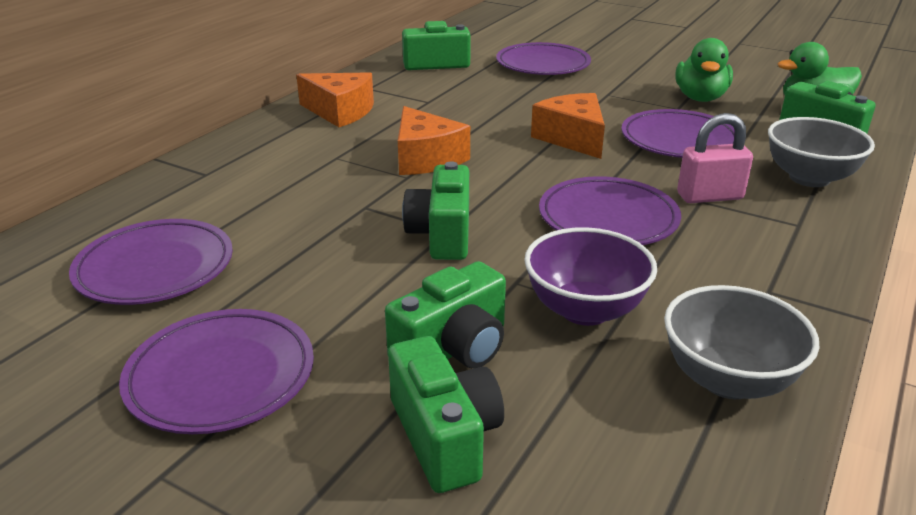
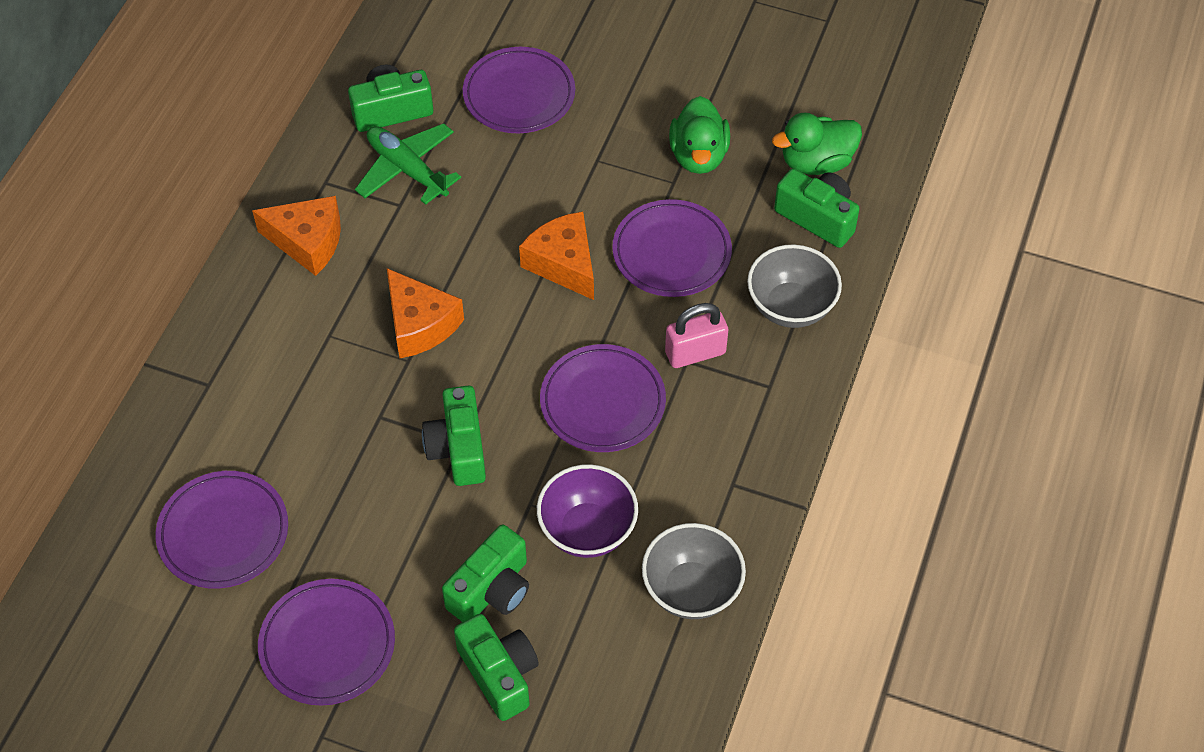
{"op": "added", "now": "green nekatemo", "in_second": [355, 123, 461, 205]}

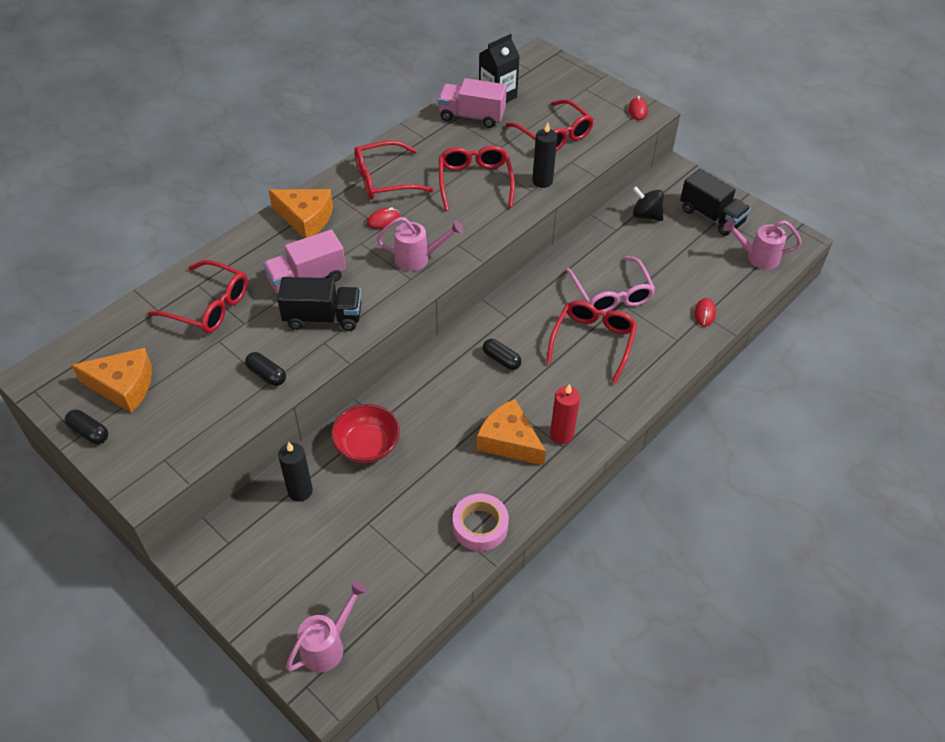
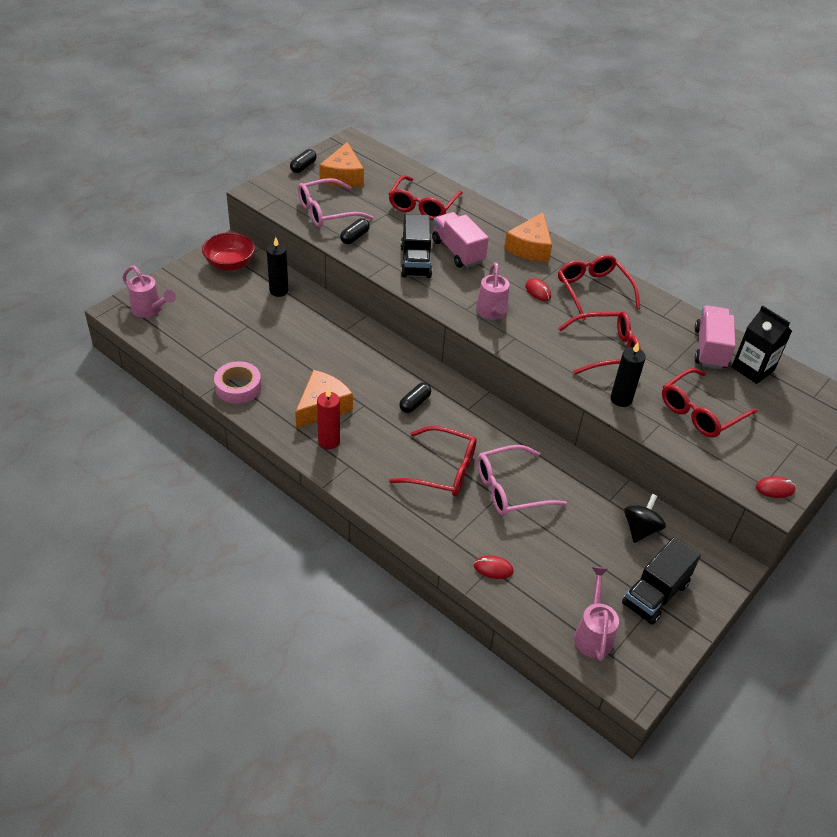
{"op": "moved", "was": "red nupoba", "in_first": [331, 404, 400, 463], "in_second": [202, 232, 255, 270]}
{"op": "added", "now": "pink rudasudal", "in_second": [298, 178, 374, 227]}

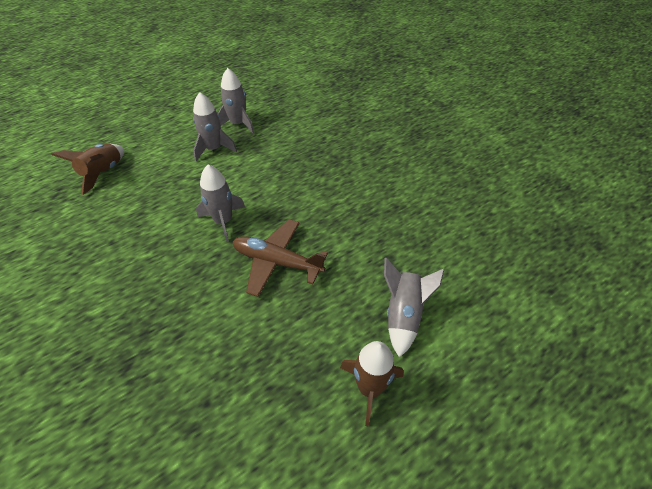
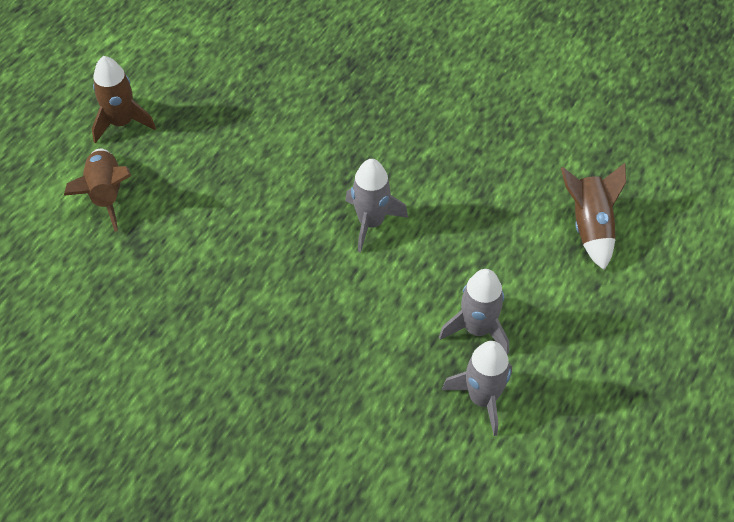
{"op": "recoloured", "was": "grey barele", "now": "brown barele", "in_first": [384, 258, 444, 357], "in_second": [64, 149, 131, 232]}
{"op": "removed", "was": "brown nekatemo", "in_first": [233, 219, 328, 297]}

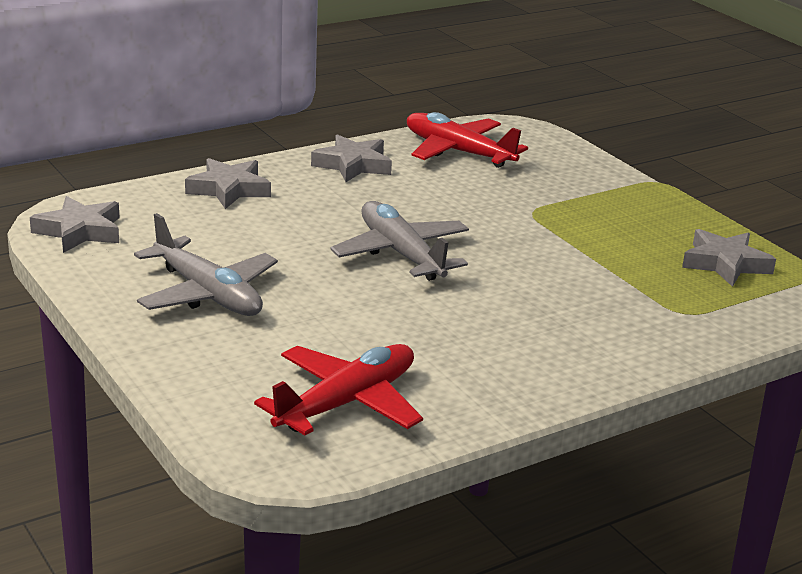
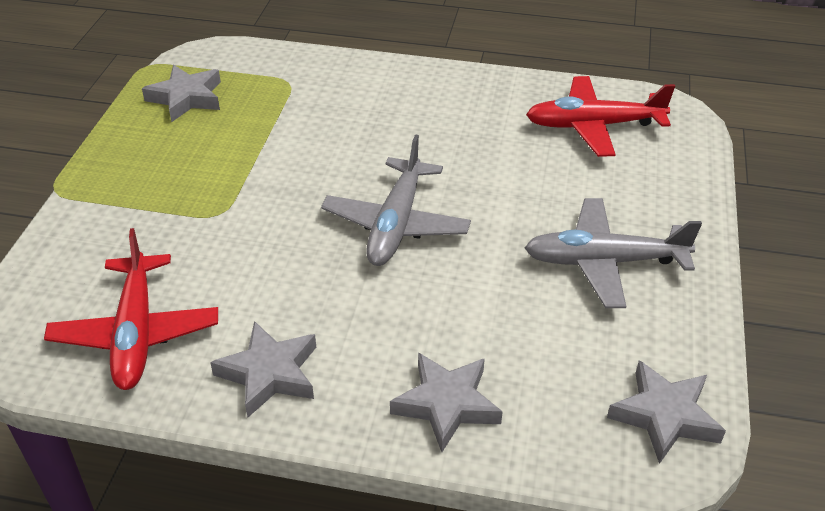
{"op": "turned", "was": "grey nekatemo", "in_first": [134, 213, 278, 316], "in_second": [525, 198, 702, 308], "clockwise": -90}

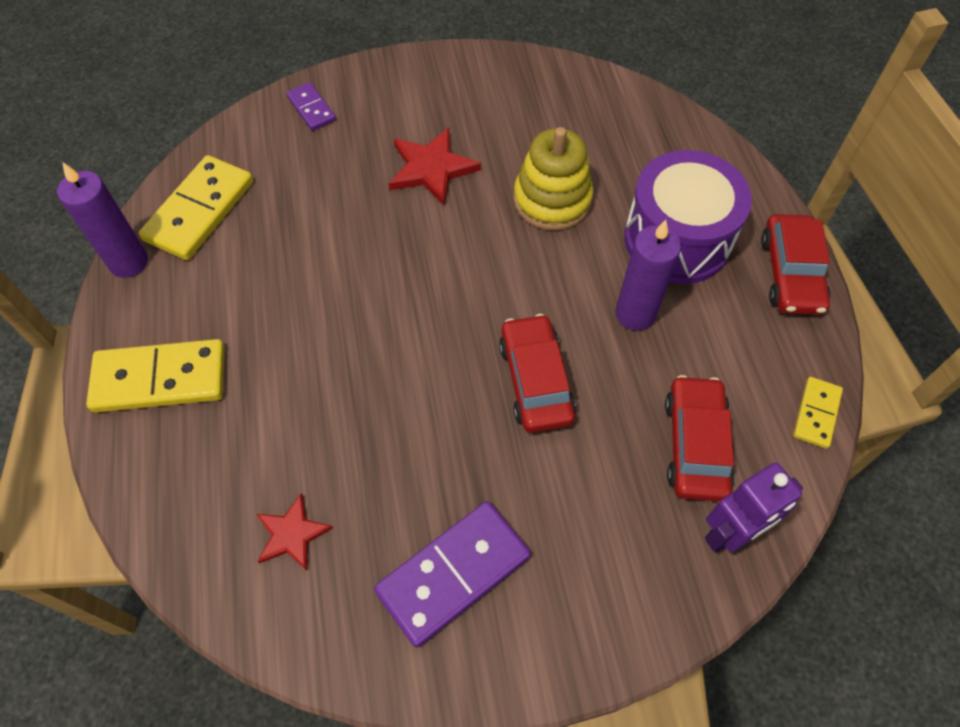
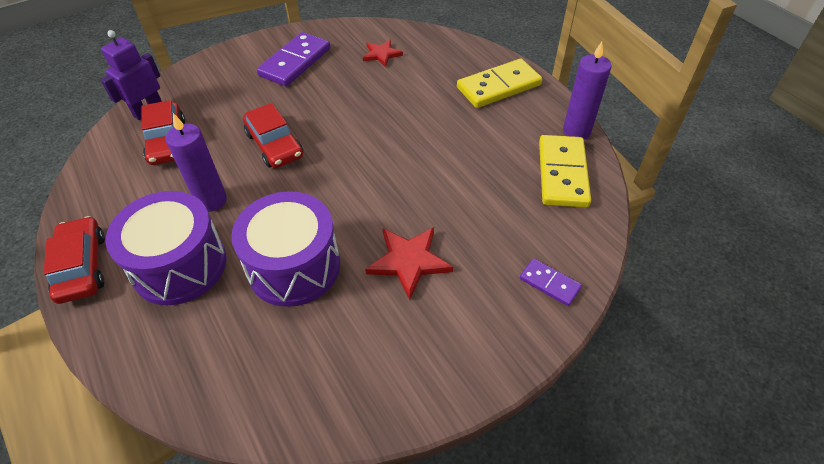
{"op": "replaced", "was": "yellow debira", "now": "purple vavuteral", "in_first": [514, 127, 594, 231], "in_second": [231, 191, 340, 307]}
{"op": "removed", "was": "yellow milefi", "in_first": [793, 377, 843, 449]}

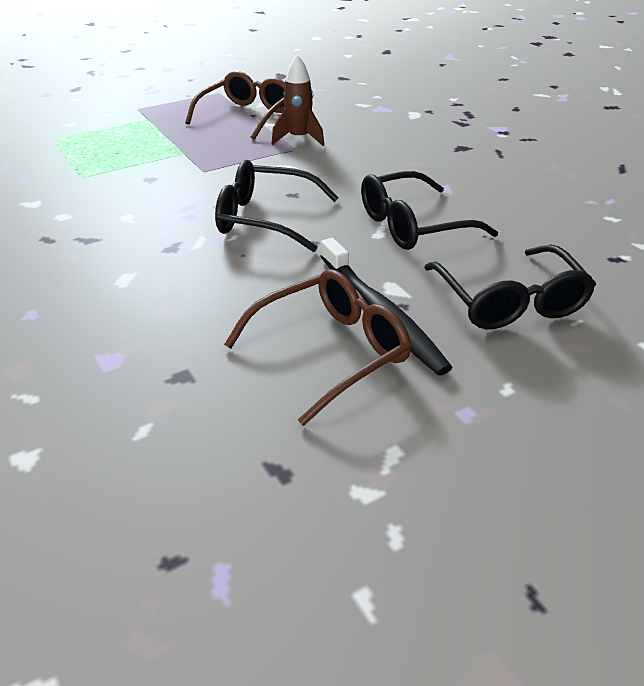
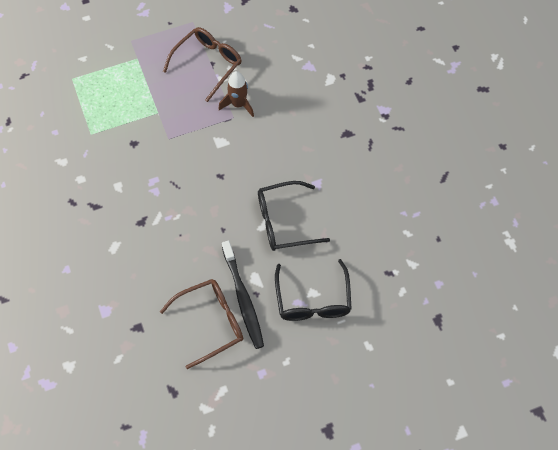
{"op": "removed", "was": "black rudasudal", "in_first": [215, 160, 339, 252]}

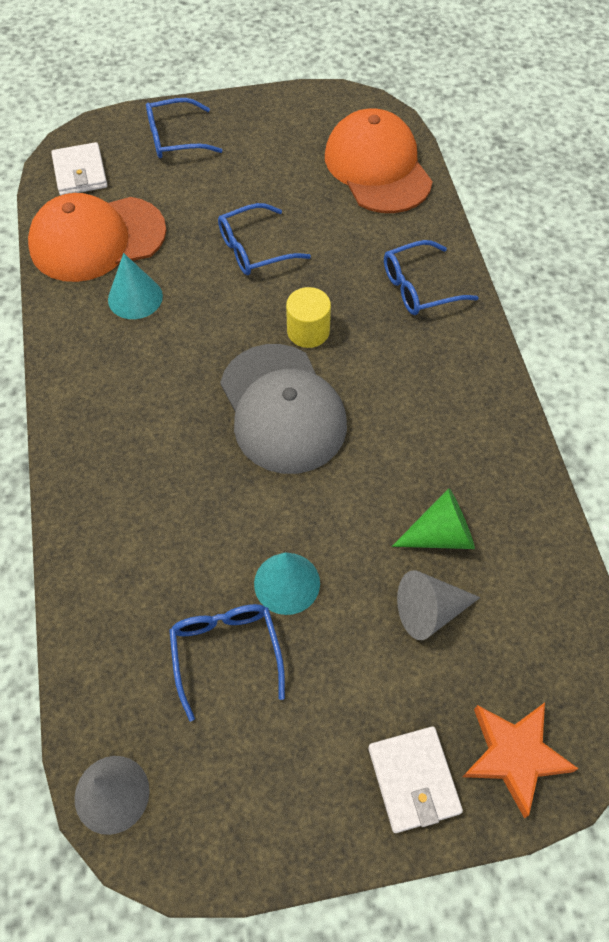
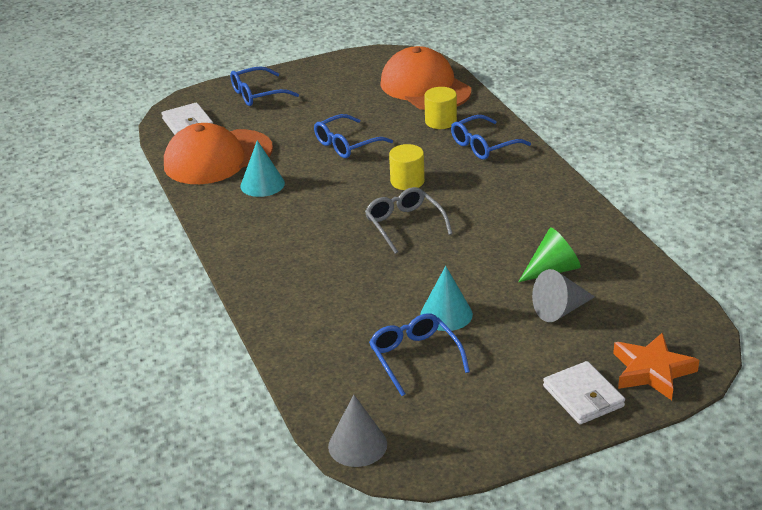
{"op": "replaced", "was": "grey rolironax", "now": "grey rudasudal", "in_first": [220, 344, 347, 474], "in_second": [365, 187, 453, 254]}
{"op": "added", "now": "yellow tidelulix", "in_second": [424, 87, 457, 129]}

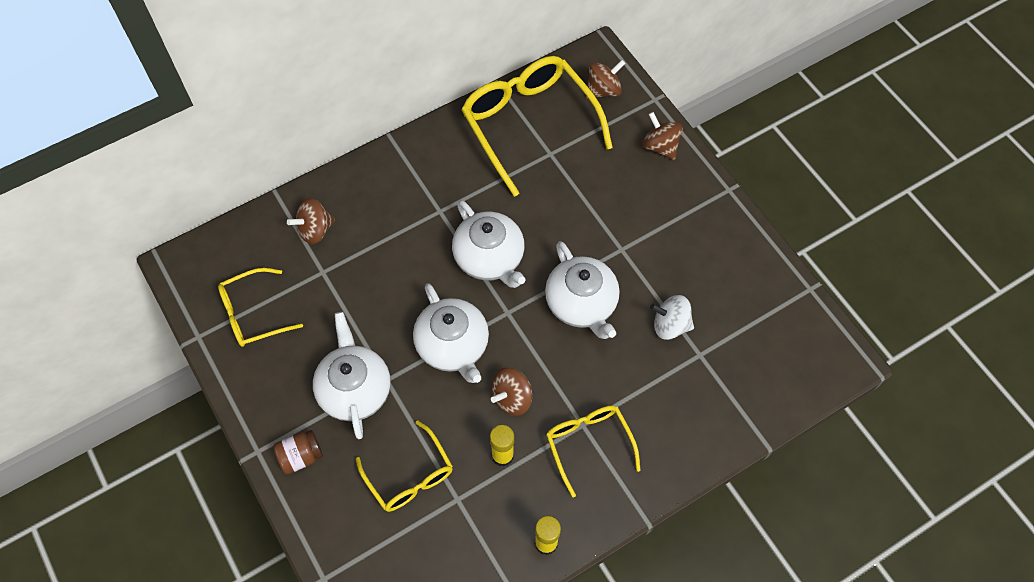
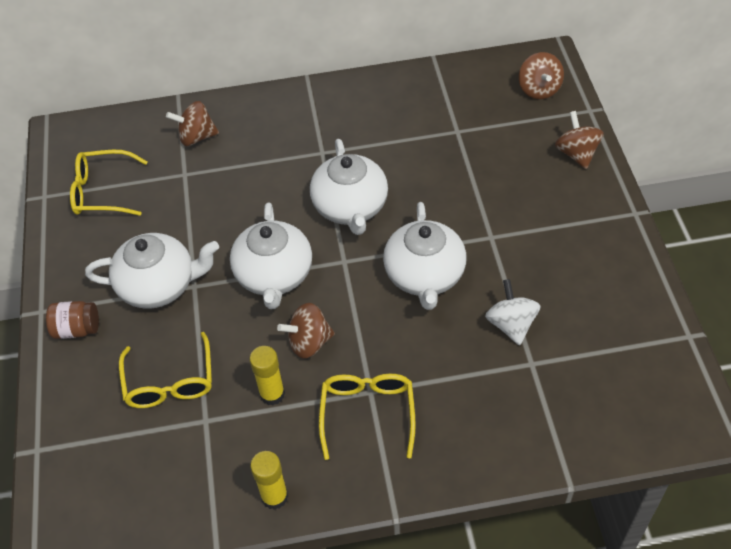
{"op": "turned", "was": "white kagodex", "in_first": [313, 312, 391, 439], "in_second": [85, 233, 219, 308], "clockwise": 75}
{"op": "turned", "was": "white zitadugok", "in_first": [650, 295, 694, 340], "in_second": [485, 279, 540, 346], "clockwise": 45}
{"op": "turned", "was": "brown zitadugok", "in_first": [586, 60, 626, 98], "in_second": [519, 52, 564, 99], "clockwise": 90}
{"op": "removed", "was": "yellow rudasudal", "in_first": [461, 56, 613, 197]}

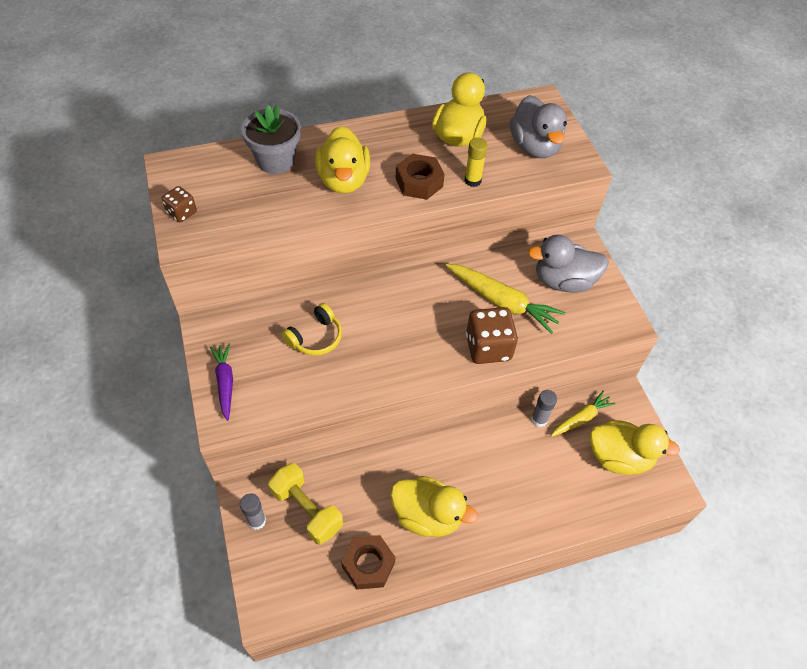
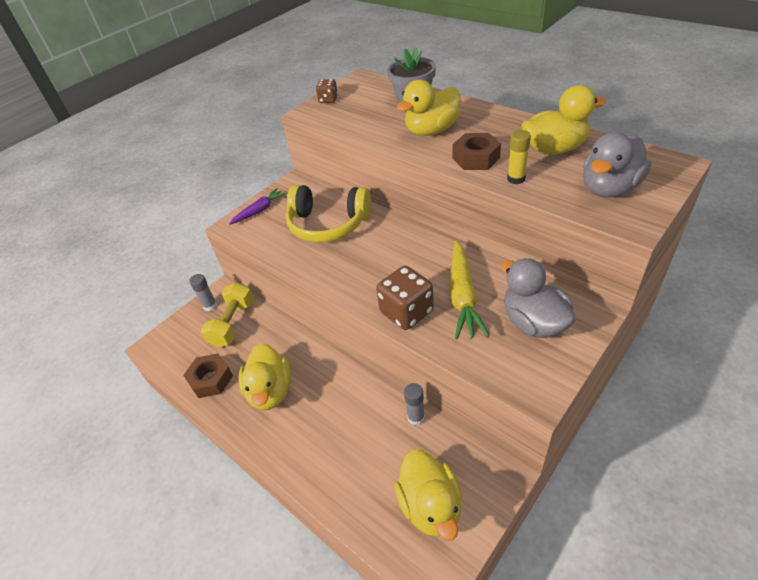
{"op": "resized", "was": "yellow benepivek", "in_first": [282, 303, 342, 356], "in_second": [286, 185, 371, 243], "ratio": 1.8}
{"op": "removed", "was": "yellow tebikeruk", "in_first": [551, 391, 616, 437]}

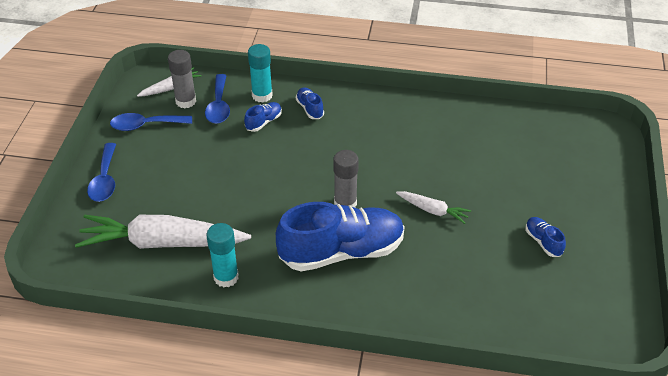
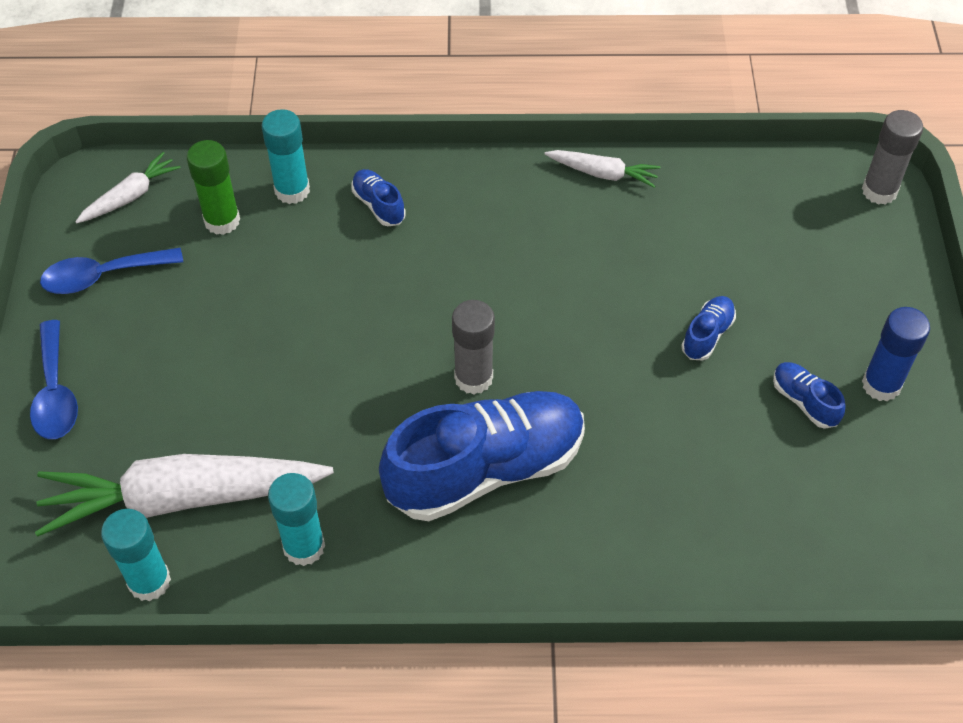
{"op": "added", "now": "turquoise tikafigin", "in_second": [101, 509, 171, 601]}
{"op": "replaced", "was": "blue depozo", "now": "green tikafigin", "in_first": [205, 74, 230, 124], "in_second": [187, 140, 240, 235]}
{"op": "moved", "was": "white tebikeruk", "in_first": [396, 191, 471, 224], "in_second": [545, 150, 660, 188]}
{"op": "moved", "was": "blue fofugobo", "in_first": [244, 102, 282, 132], "in_second": [681, 296, 736, 361]}
{"op": "moved", "was": "grey tikafigin", "in_first": [168, 50, 196, 108], "in_second": [862, 110, 923, 205]}
{"op": "added", "now": "blue tikafigin", "in_second": [862, 307, 930, 401]}

